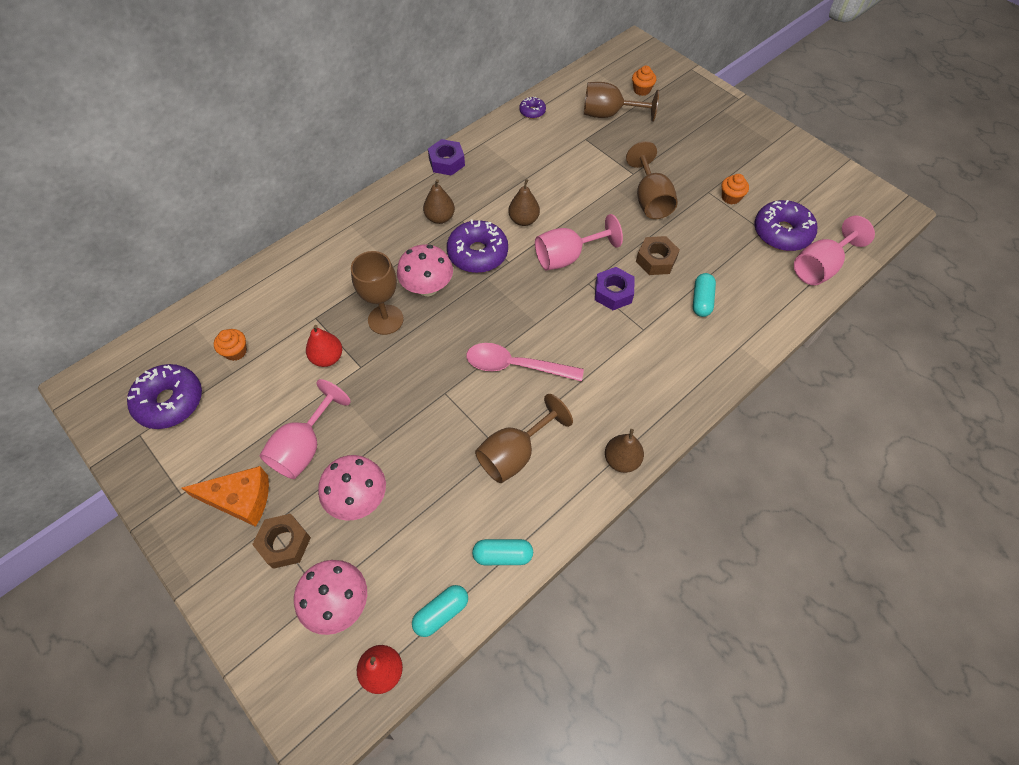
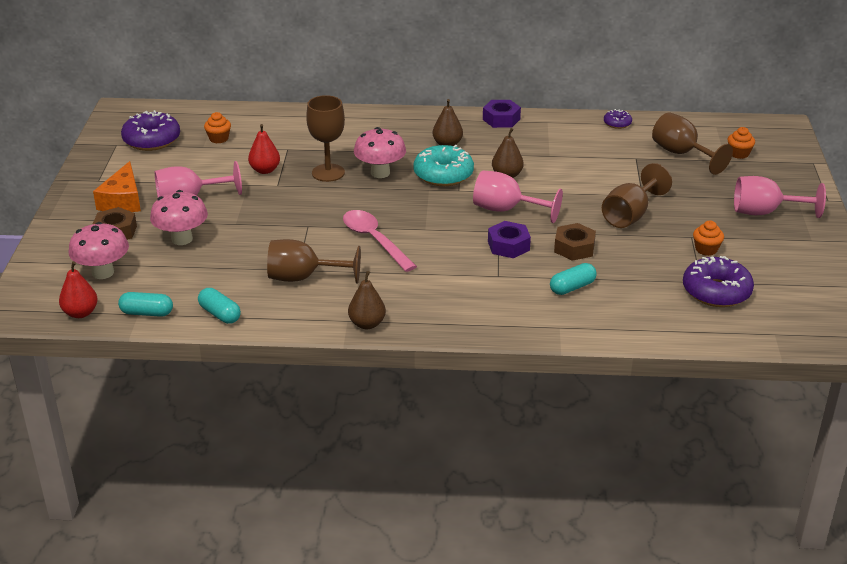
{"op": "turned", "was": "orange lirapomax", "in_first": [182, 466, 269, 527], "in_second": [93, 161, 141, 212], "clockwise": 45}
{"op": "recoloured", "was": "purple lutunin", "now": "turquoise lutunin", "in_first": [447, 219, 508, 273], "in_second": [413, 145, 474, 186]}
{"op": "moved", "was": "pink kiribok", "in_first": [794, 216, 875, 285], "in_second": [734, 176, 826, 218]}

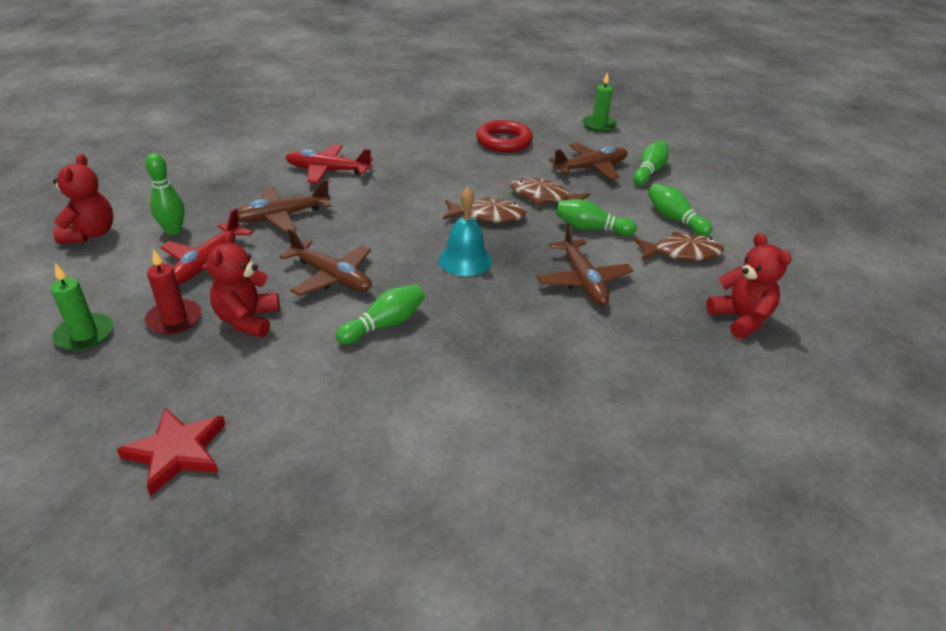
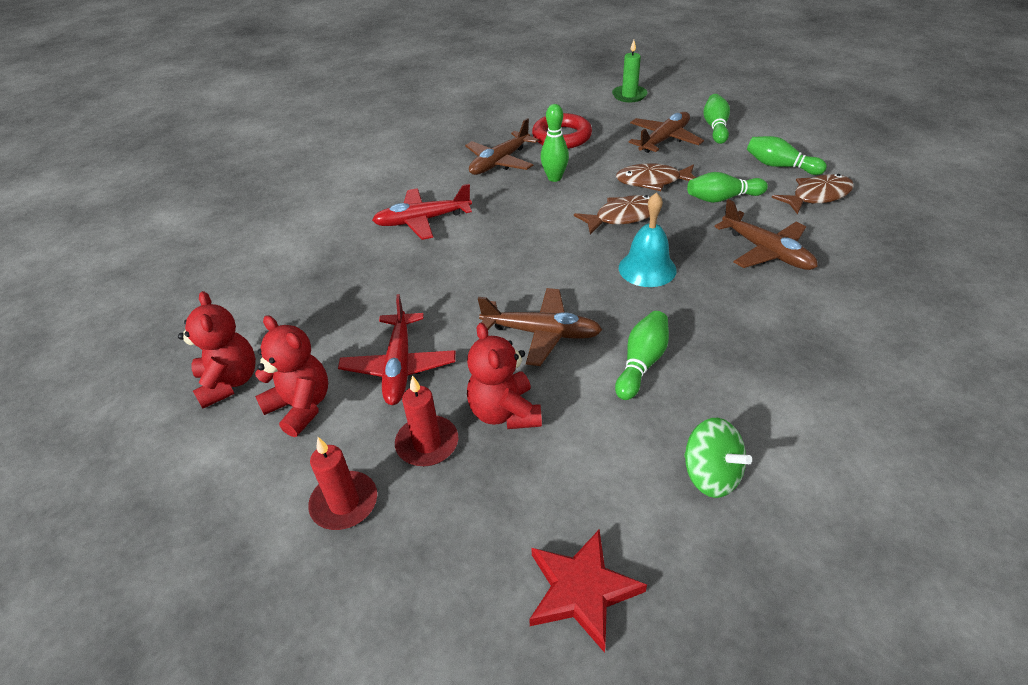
{"op": "moved", "was": "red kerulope", "in_first": [706, 233, 792, 339], "in_second": [255, 315, 328, 437]}
{"op": "recoloured", "was": "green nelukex", "now": "red nelukex", "in_first": [50, 263, 113, 351], "in_second": [308, 437, 377, 530]}
{"op": "moved", "was": "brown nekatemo", "in_first": [237, 179, 332, 233], "in_second": [465, 118, 539, 175]}
{"op": "moved", "was": "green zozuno", "in_first": [145, 153, 185, 235], "in_second": [541, 104, 569, 182]}
{"op": "added", "now": "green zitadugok", "in_second": [684, 418, 752, 498]}

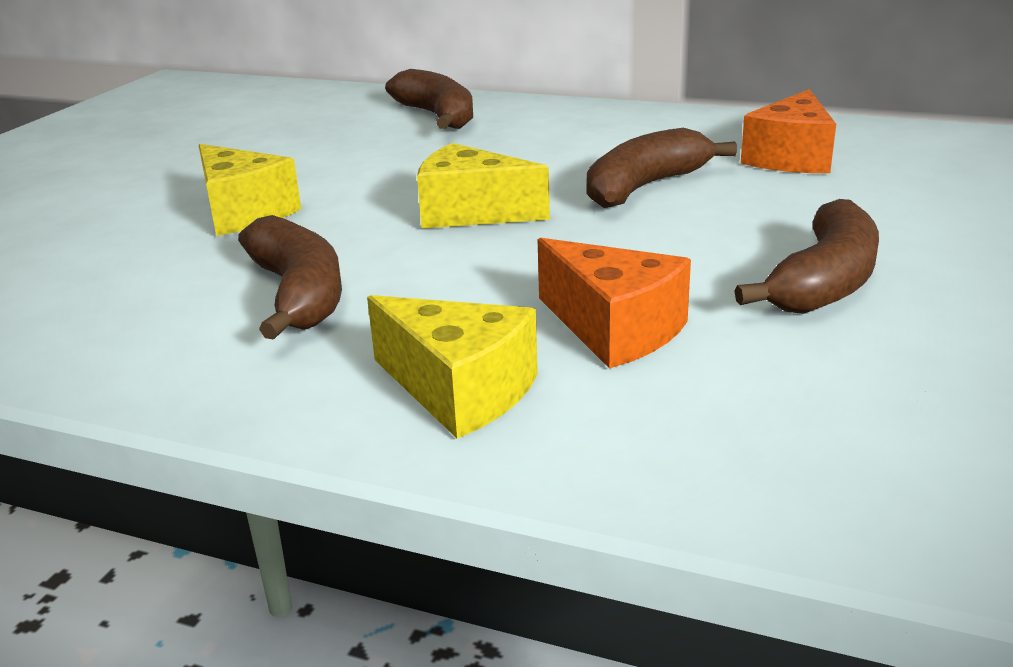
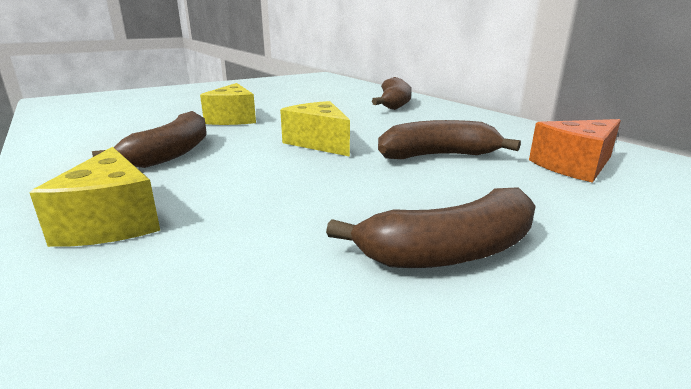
{"op": "removed", "was": "orange lirapomax", "in_first": [538, 238, 691, 368]}

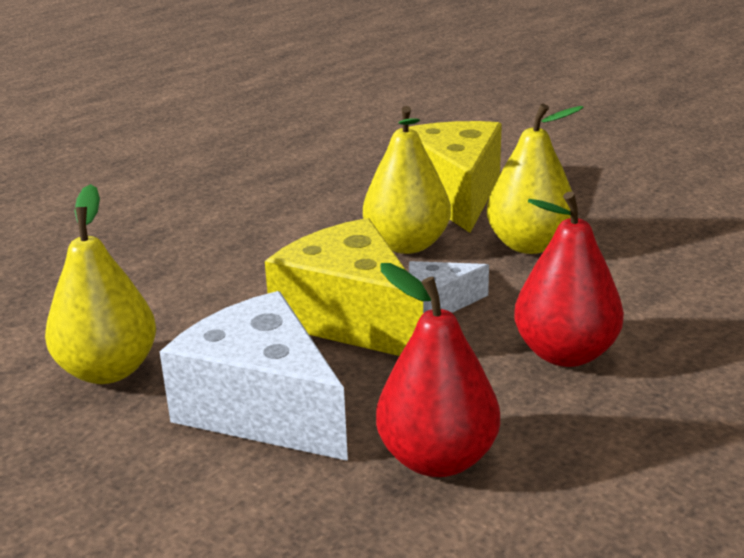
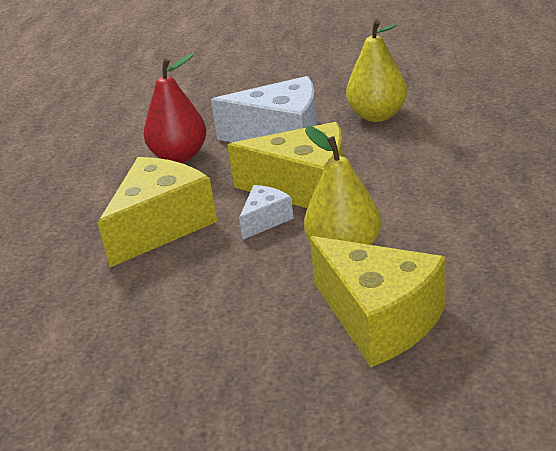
{"op": "replaced", "was": "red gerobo", "now": "yellow lirapomax", "in_first": [514, 191, 624, 367], "in_second": [98, 157, 217, 267]}
{"op": "removed", "was": "yellow gerobo", "in_first": [487, 103, 584, 254]}

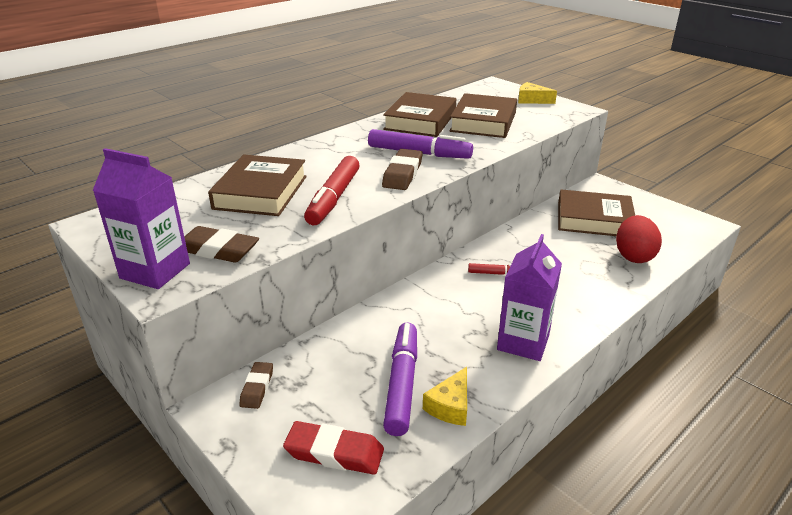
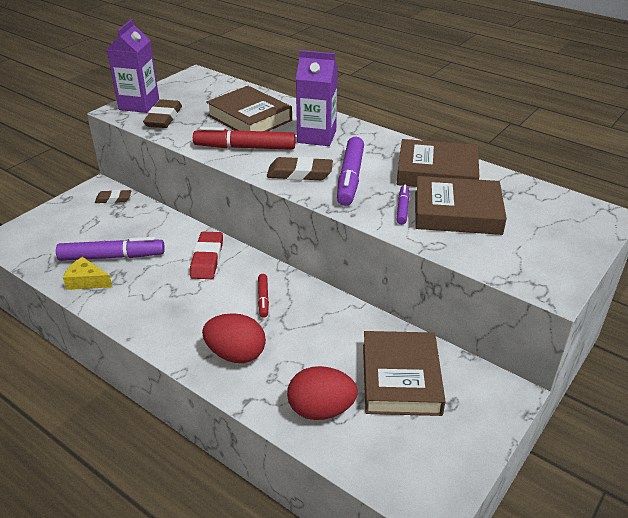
{"op": "moved", "was": "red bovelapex", "in_first": [283, 421, 384, 475], "in_second": [190, 232, 223, 279]}
{"op": "added", "now": "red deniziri", "in_second": [202, 313, 266, 363]}
{"op": "turned", "was": "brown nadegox", "in_first": [208, 155, 307, 216], "in_second": [206, 86, 292, 132], "clockwise": 45}
{"op": "moved", "was": "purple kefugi", "in_first": [497, 234, 562, 361], "in_second": [296, 50, 338, 146]}
{"op": "added", "now": "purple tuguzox", "in_second": [396, 185, 409, 225]}
{"op": "removed", "was": "yellow lirapomax", "in_first": [518, 82, 557, 104]}

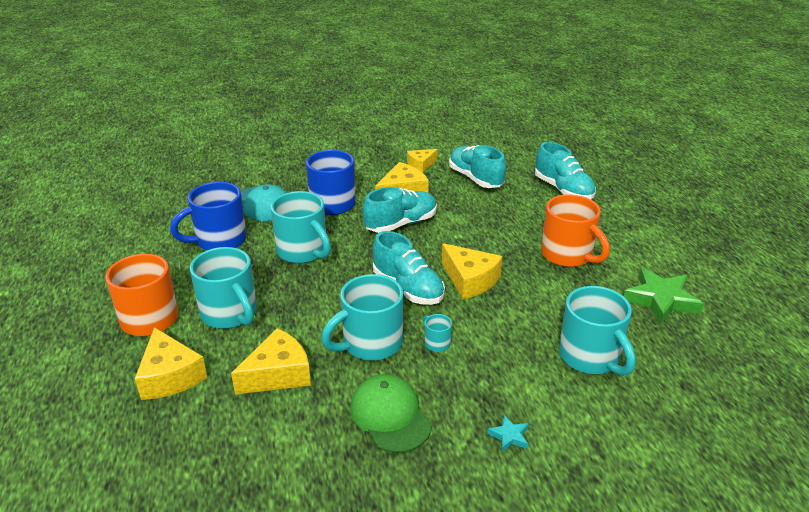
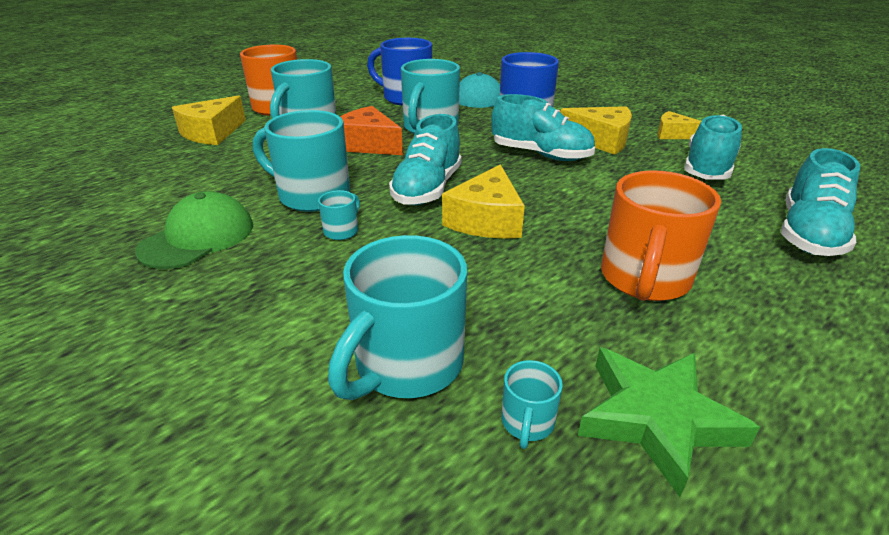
{"op": "added", "now": "orange lirapomax", "in_second": [340, 106, 403, 155]}
{"op": "added", "now": "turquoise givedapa", "in_second": [501, 360, 563, 449]}
{"op": "removed", "was": "yellow lirapomax", "in_first": [231, 328, 311, 394]}
{"op": "removed", "was": "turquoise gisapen", "in_first": [487, 415, 529, 452]}

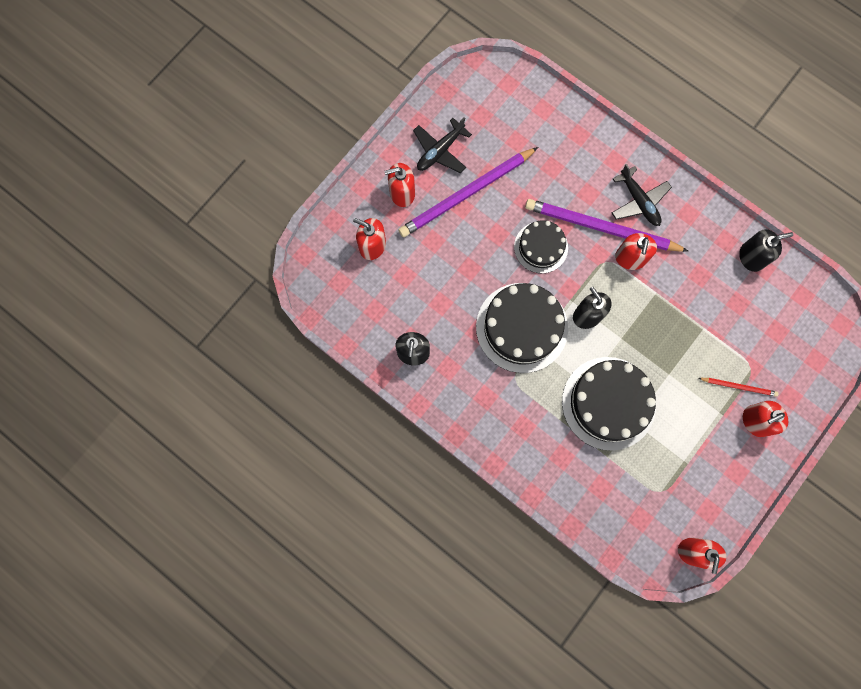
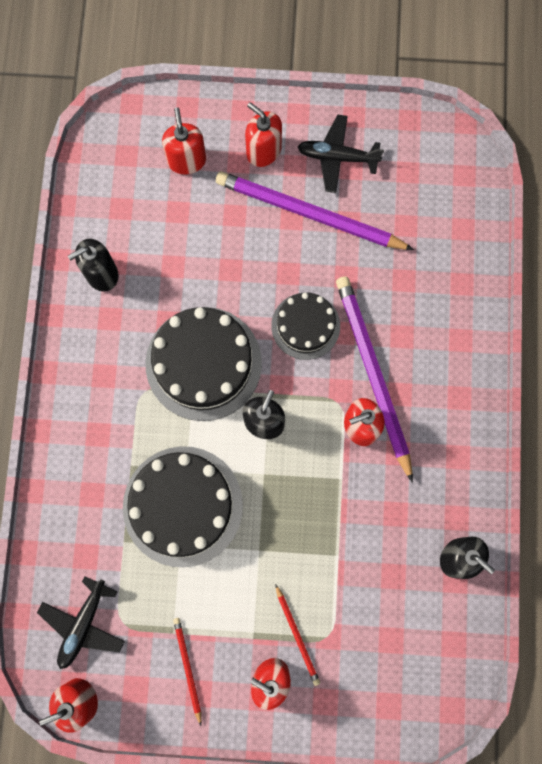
{"op": "moved", "was": "black nekatemo", "in_first": [612, 164, 672, 226], "in_second": [37, 576, 125, 669]}
{"op": "added", "now": "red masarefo", "in_second": [173, 618, 201, 726]}

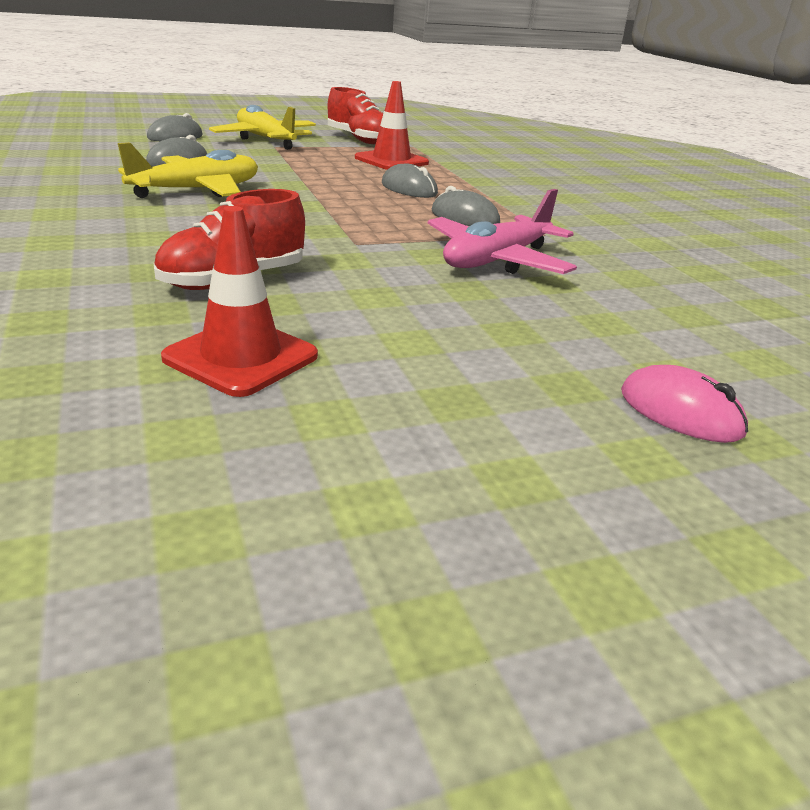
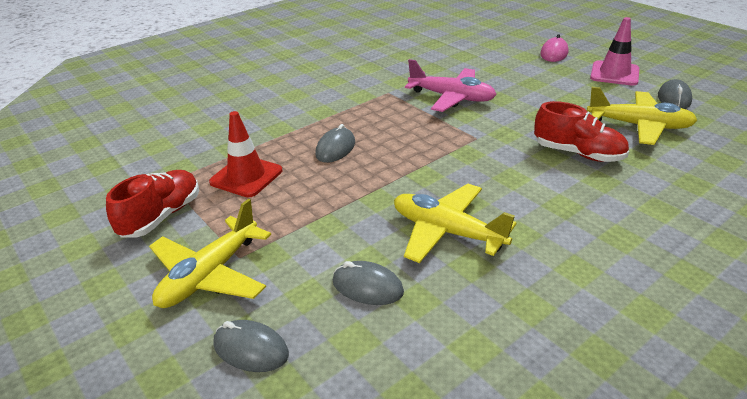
{"op": "replaced", "was": "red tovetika", "now": "yellow nekatemo", "in_first": [161, 206, 318, 397], "in_second": [587, 87, 698, 145]}
{"op": "added", "now": "pink tovetika", "in_second": [590, 17, 639, 86]}
{"op": "moved", "was": "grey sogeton", "in_first": [432, 186, 500, 226], "in_second": [658, 79, 692, 109]}

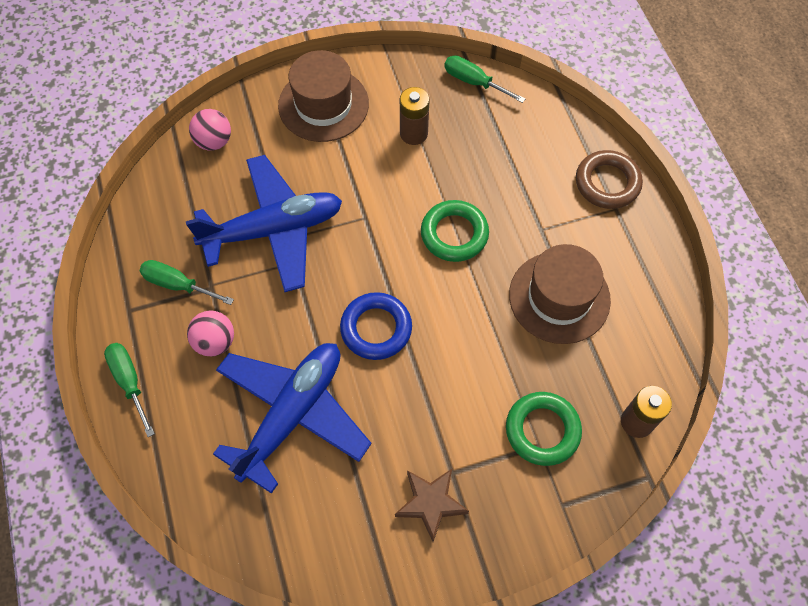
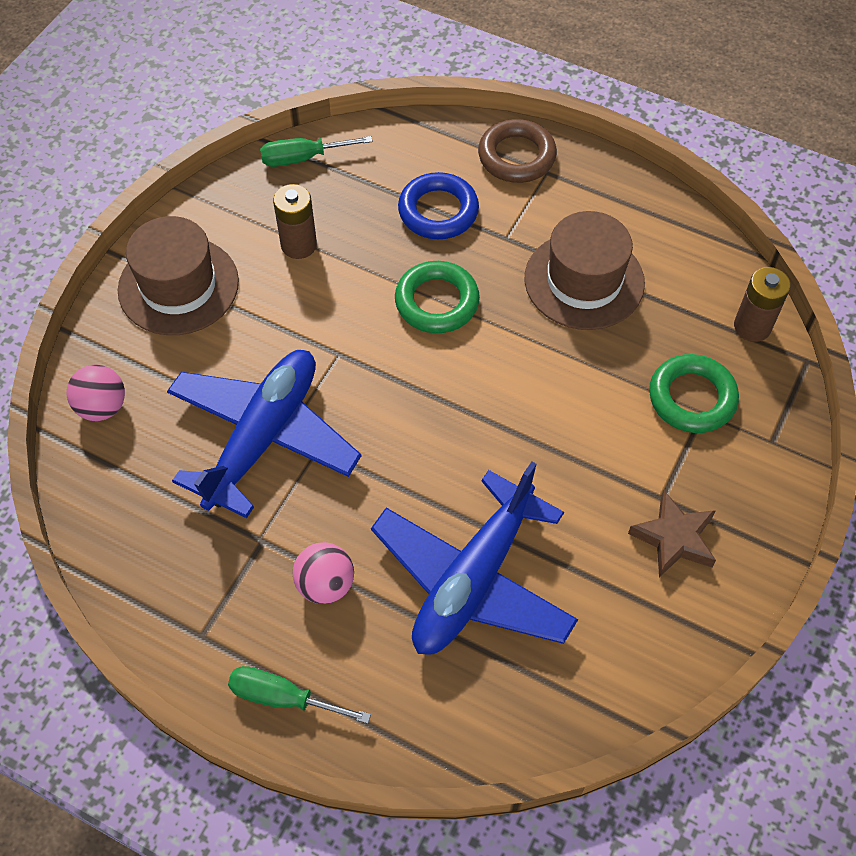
{"op": "turned", "was": "blue nekatemo", "in_first": [213, 343, 371, 494], "in_second": [371, 462, 578, 655], "clockwise": -135}
{"op": "moved", "was": "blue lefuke", "in_first": [340, 292, 412, 360], "in_second": [398, 172, 479, 239]}
{"op": "removed", "was": "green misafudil", "in_first": [140, 260, 234, 305]}

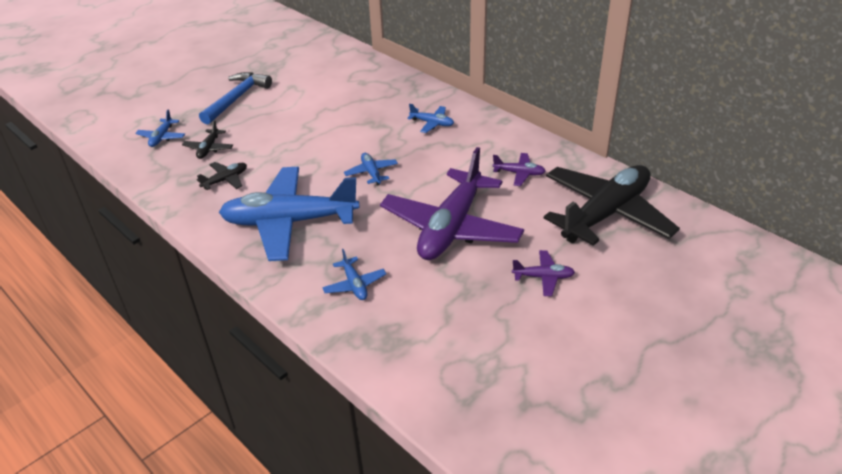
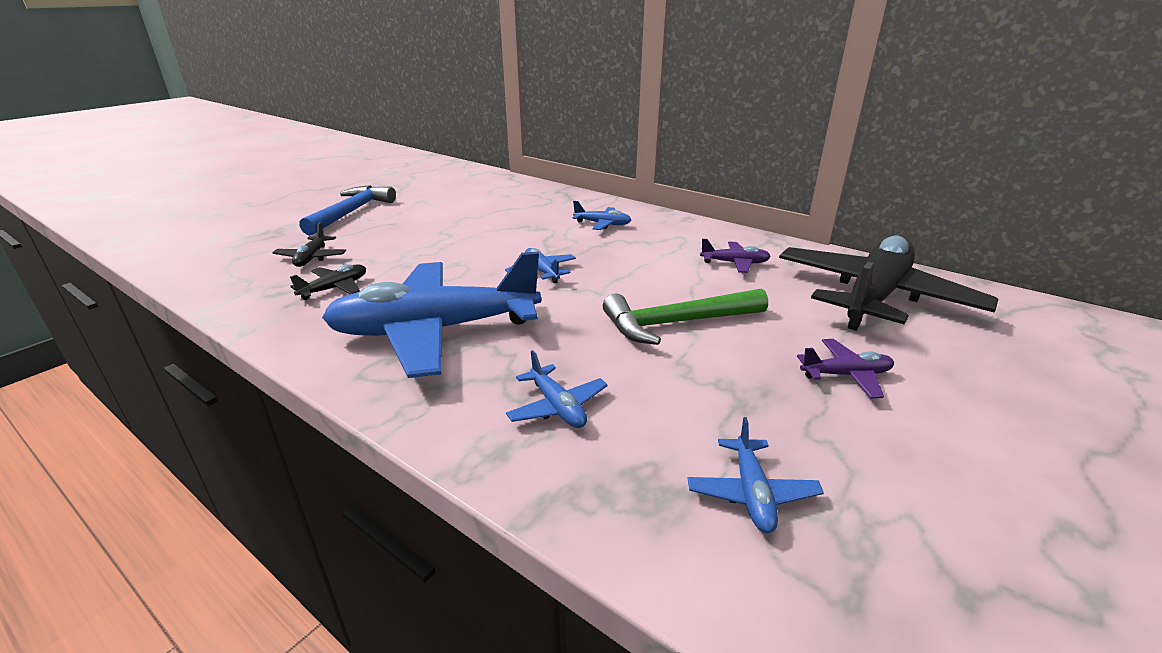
{"op": "replaced", "was": "purple nekatemo", "now": "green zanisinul", "in_first": [380, 147, 524, 260], "in_second": [603, 288, 768, 345]}
{"op": "moved", "was": "blue nekatemo", "in_first": [135, 110, 185, 147], "in_second": [687, 417, 824, 533]}

